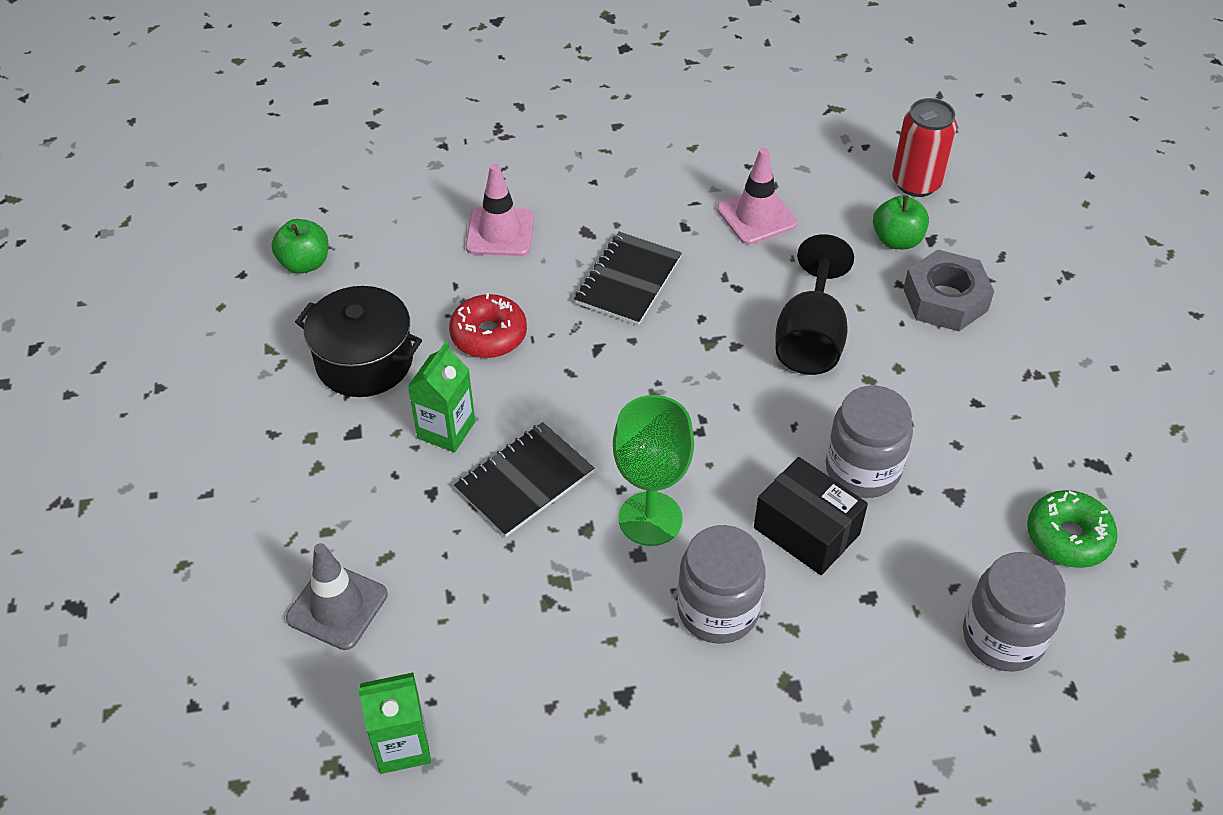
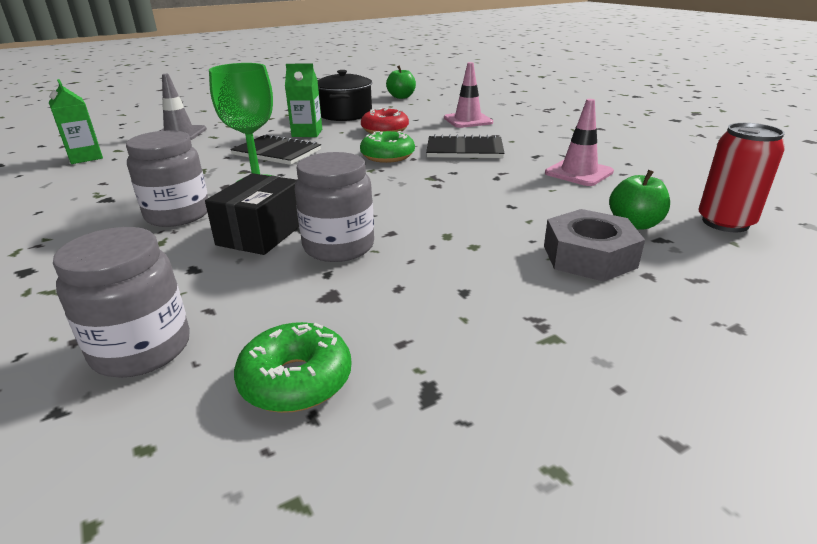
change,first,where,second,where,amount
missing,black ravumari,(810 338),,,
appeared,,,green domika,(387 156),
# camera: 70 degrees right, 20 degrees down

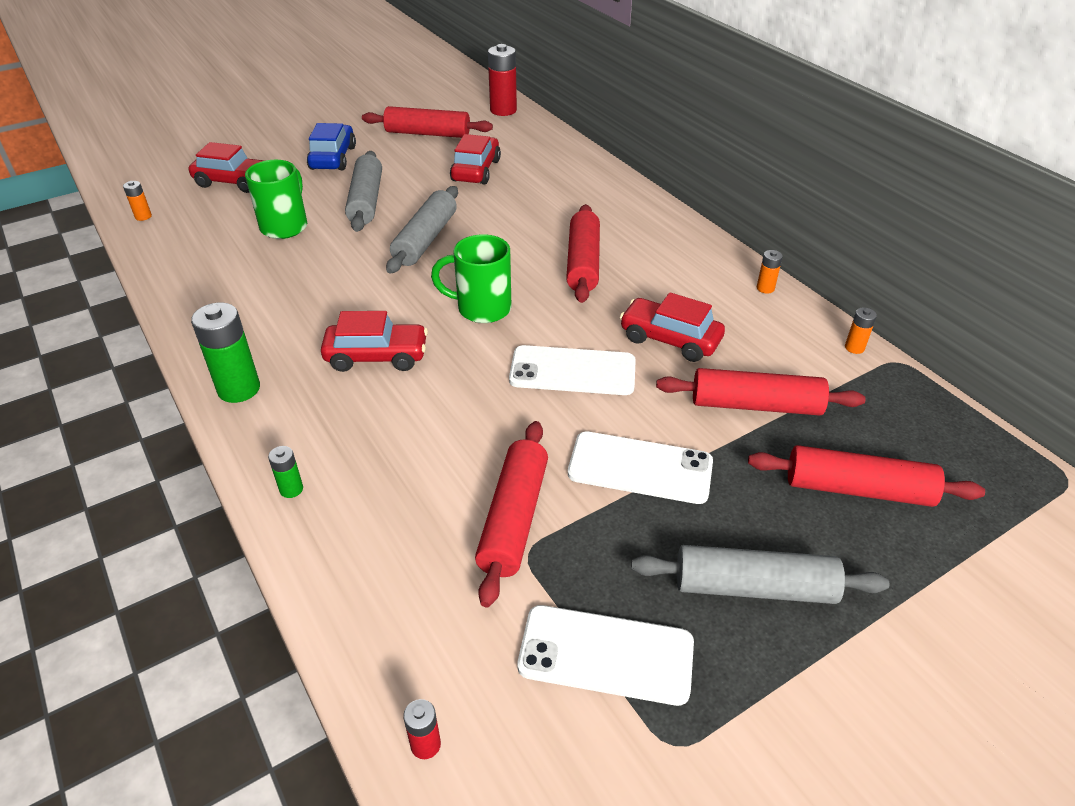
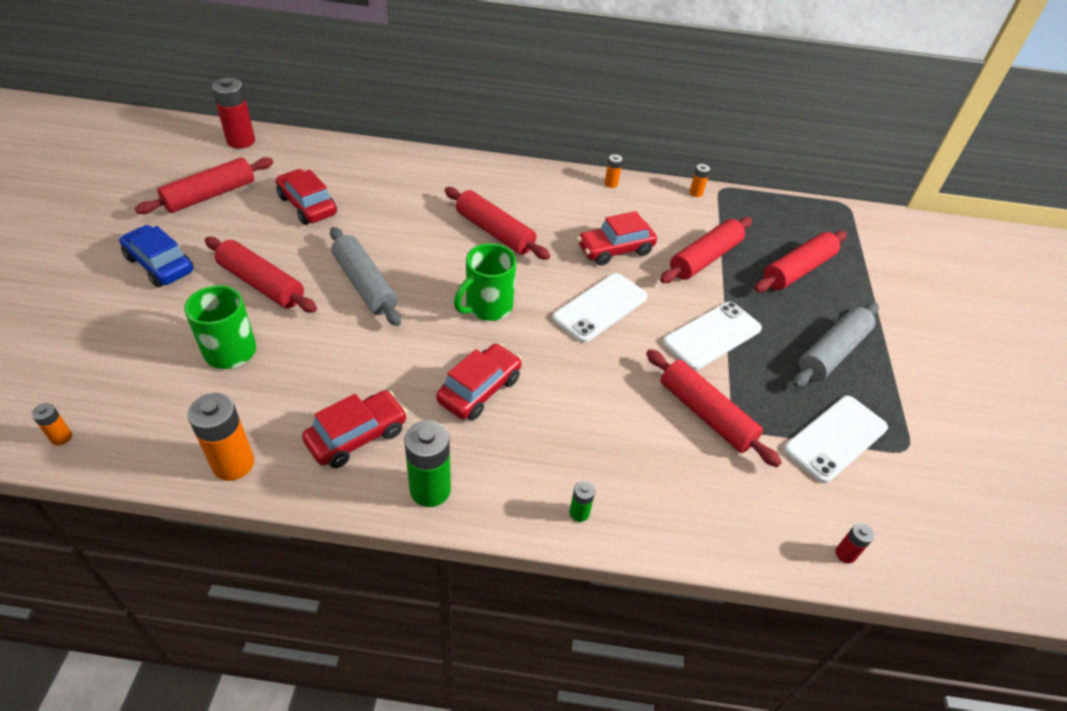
change,first,where,second,where,amount
appeared,,,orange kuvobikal,(233 464),
relocated,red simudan,(234 182),,(357 436),
colour,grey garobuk,(366 201),red garobuk,(262 284),
# camera: 55 degrees left, 5 degrees up

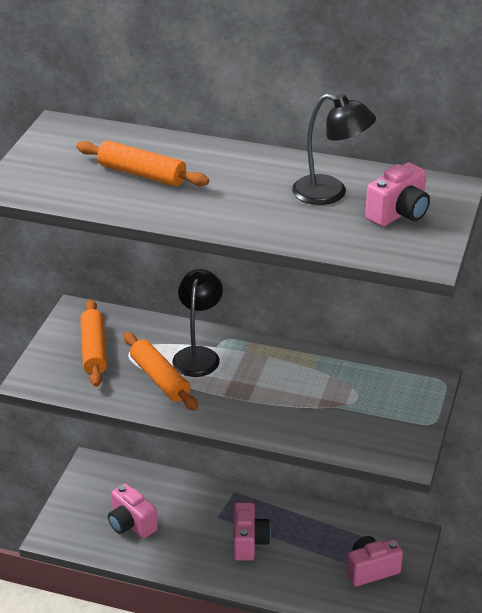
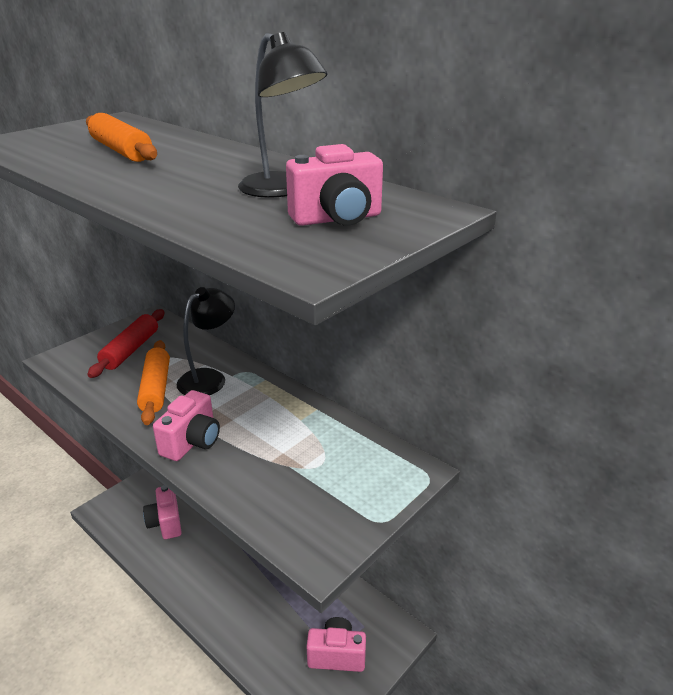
change,first,where,second,where,amount
relocated,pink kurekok,(249 542),,(192 442),
colour,orange garobuk,(94 350),red garobuk,(131 350),
# camera: 25 degrees right, 5 degrees down

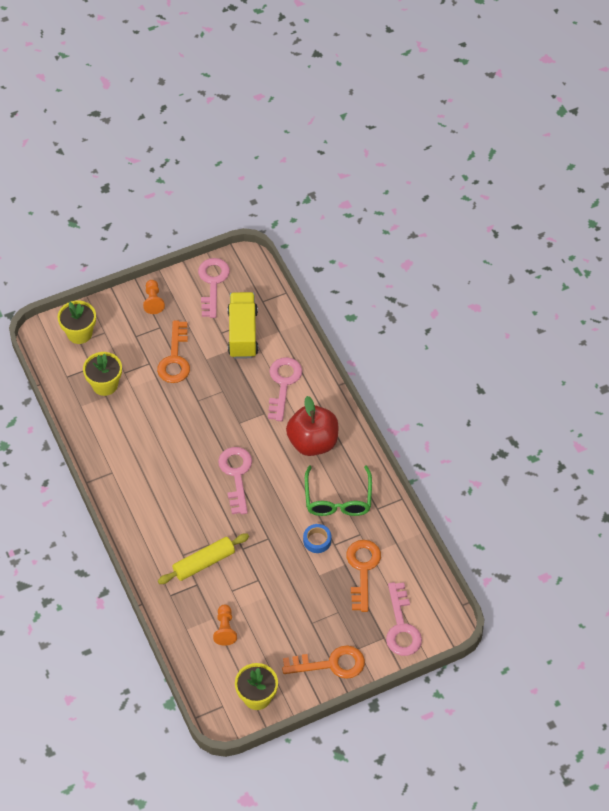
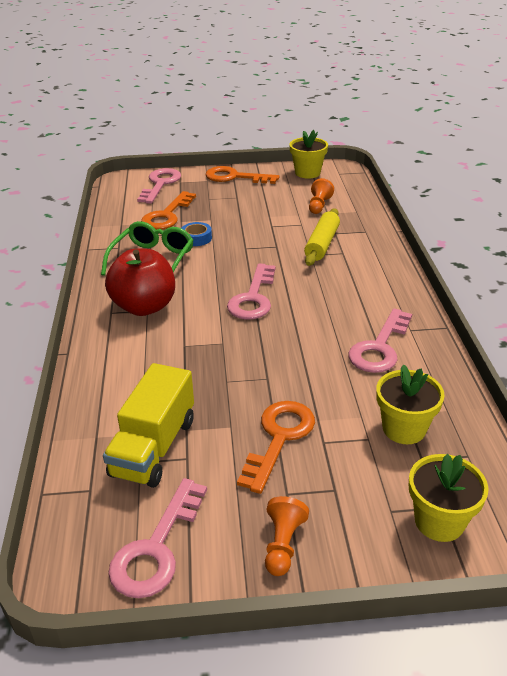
change,first,where,second,where,amount
relocated,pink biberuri,(283 384),,(379 347),
spun,yellow garobuk,(204 563),,(322 244),60 degrees counterclockwise
# camera: 160 degrees left, 20 degrees down

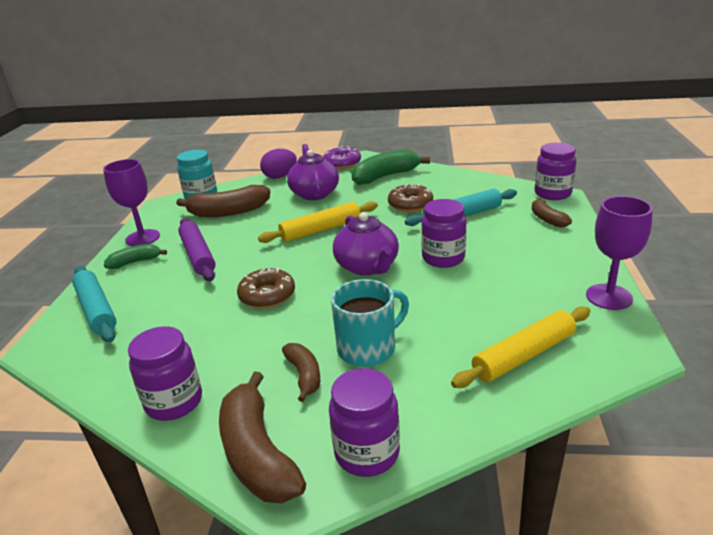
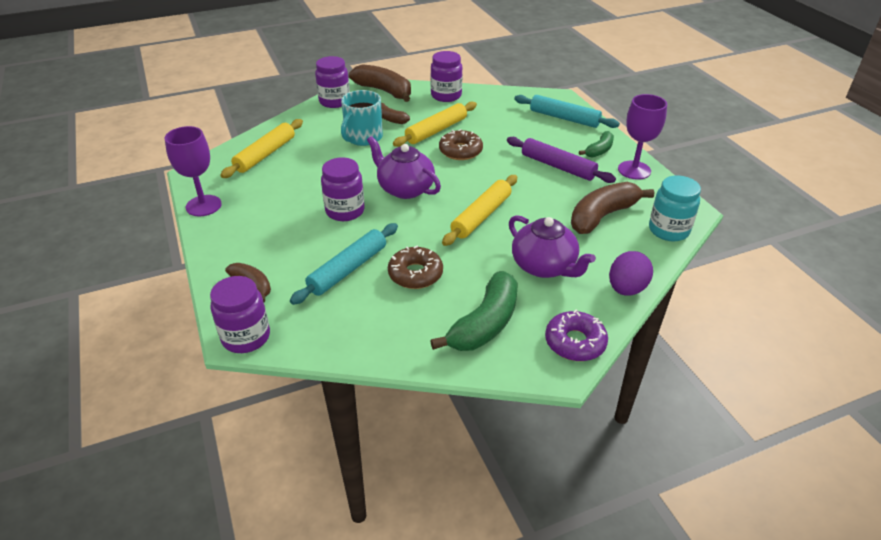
change,first,where,second,where,amount
appeared,,,yellow garobuk,(436 130),
# camera: 150 degrees right, 10 degrees up

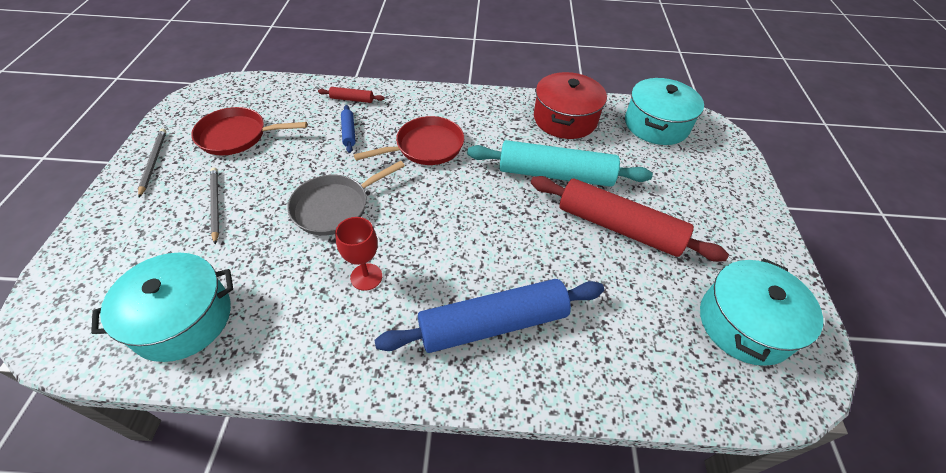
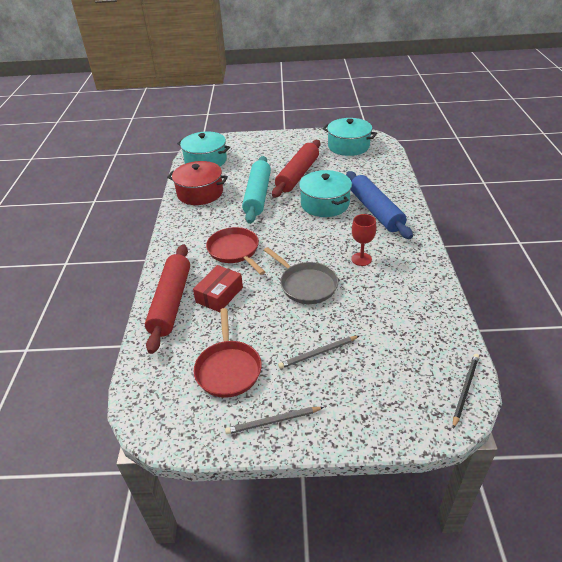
change,first,where,second,where,amount
appeared,,,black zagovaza,(465 389),
relocated,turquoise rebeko,(182 319),,(325 204),
exchanged,blue garobuk,(349 132),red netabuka,(219 295),
size,red garobuk,(352 99),,(171 302),x2.35
# camera: 90 degrees left, 10 degrees down

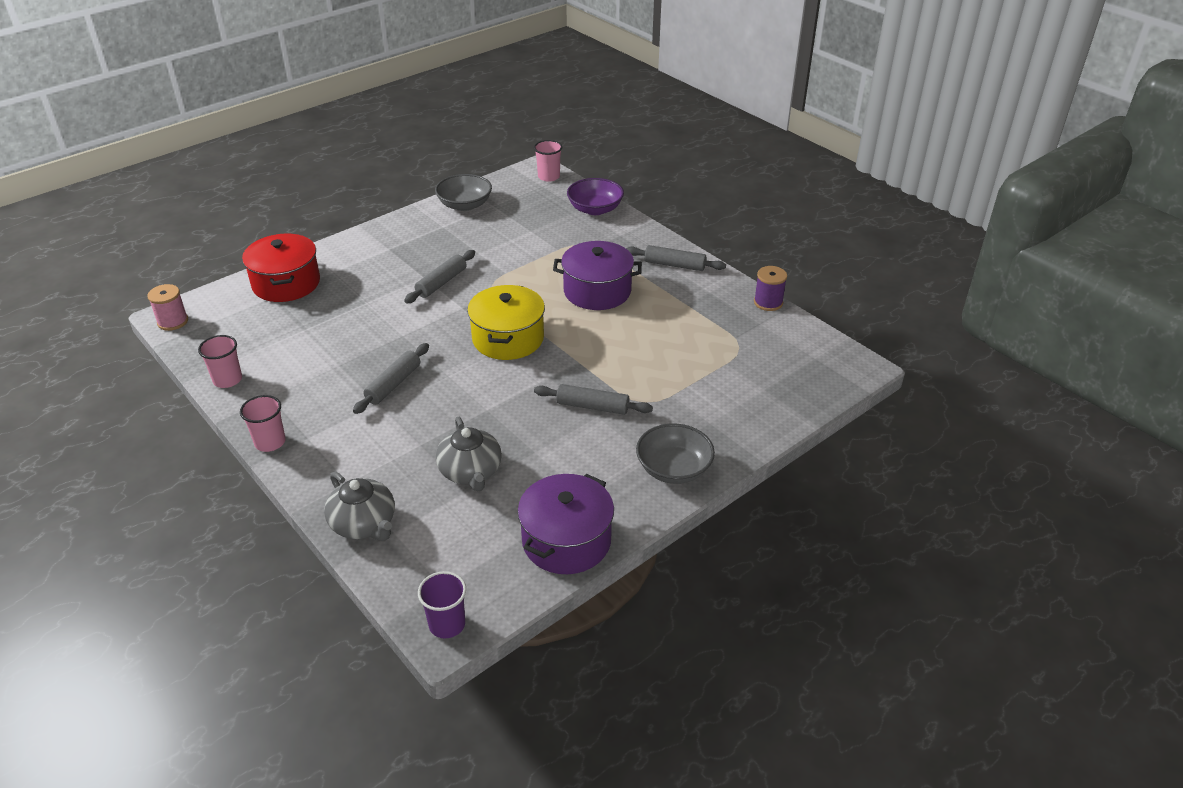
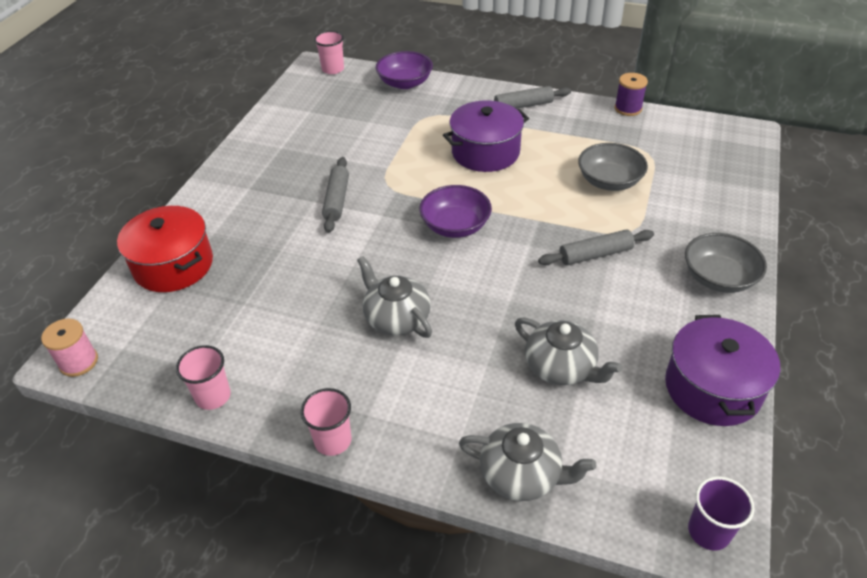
change,first,where,second,where,amount
relocated,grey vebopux,(465 205),,(609 181),
exchanged,grey garobuk,(393 384),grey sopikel,(396 318),
exchanged,yellow rebeko,(508 338),purple vebopux,(455 226),
# camera: 30 degrees left, 5 degrees up

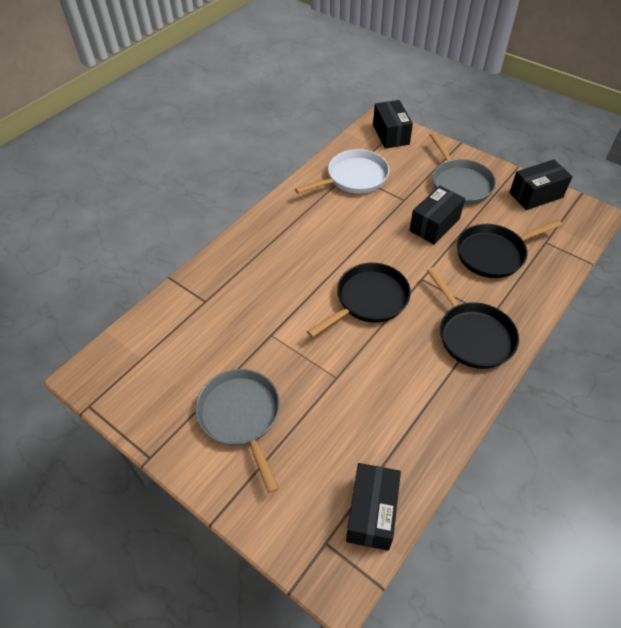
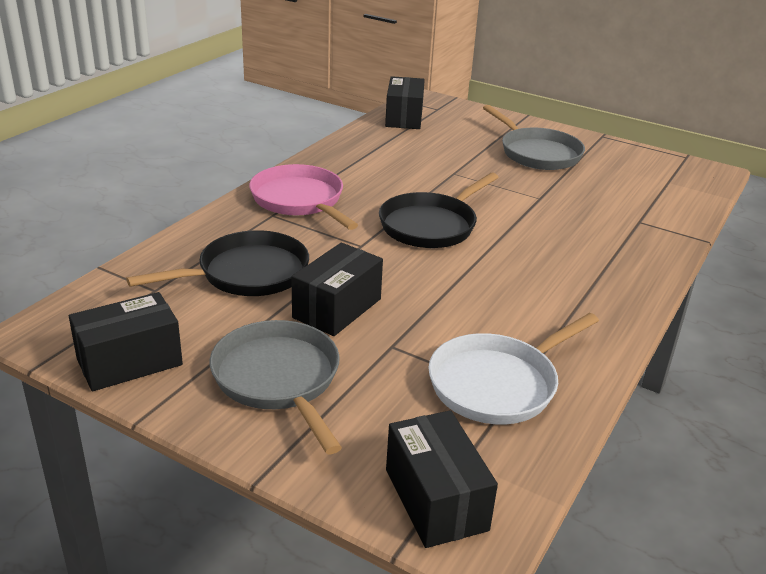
change,first,where,second,where,amount
colour,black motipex,(472 335),pink motipex,(300 201),
# camera: 170 degrees right, 20 degrees down

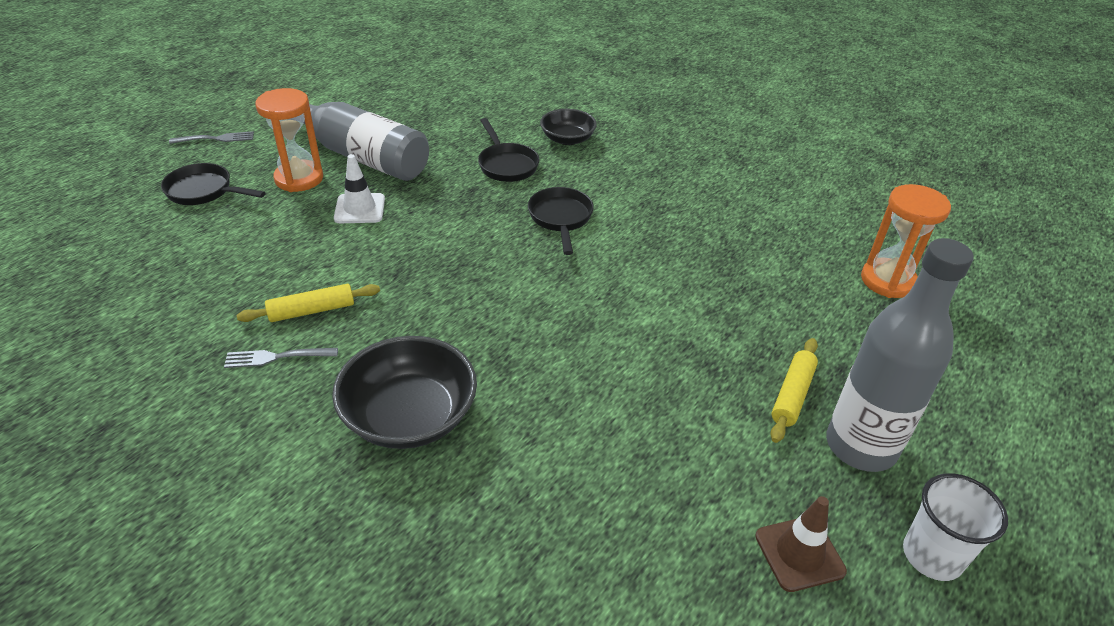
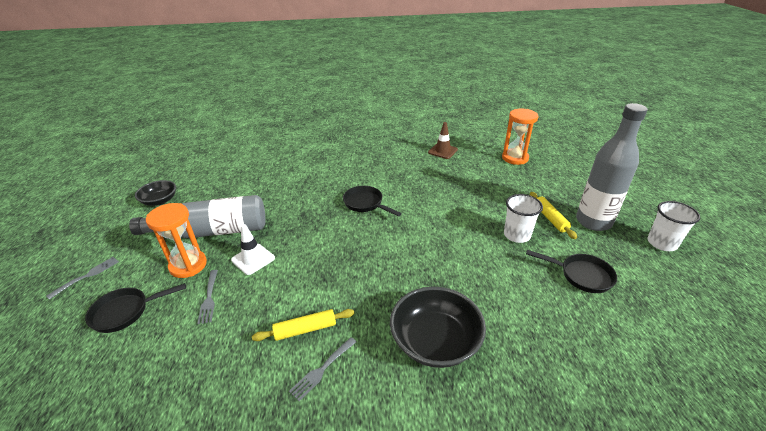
change,first,where,second,where,amount
appeared,,,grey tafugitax,(209 298),
appeared,,,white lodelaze,(517 235),
relocated,black motipex,(506 165),,(581 275),
relocated,black vebopux,(567 139),,(160 201),
relocated,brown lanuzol,(799 553),,(442 151),
spun,yellow garobuk,(312 311),,(305 329),45 degrees clockwise
# camera: 40 degrees left, 5 degrees down

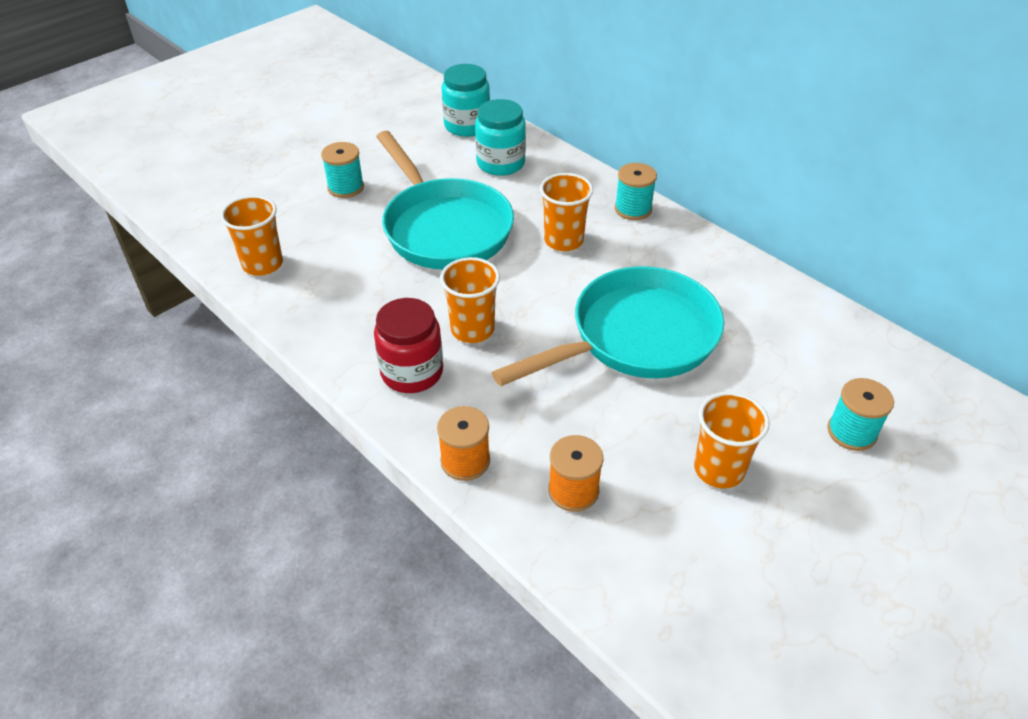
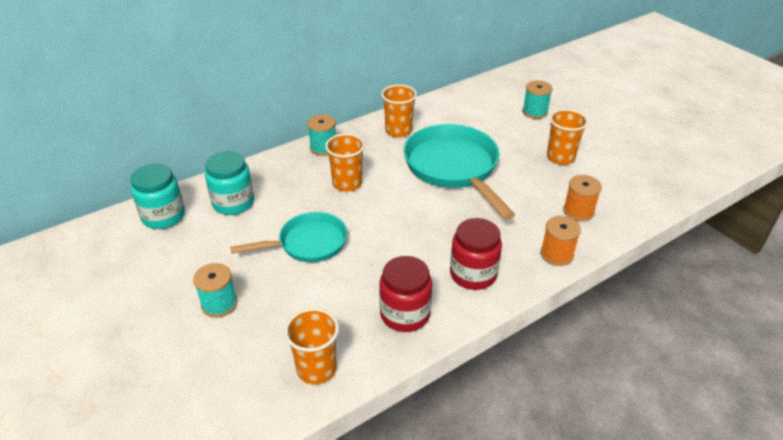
change,first,where,second,where,amount
appeared,,,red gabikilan,(405 314),
relocated,orange lodelaze,(472 329),,(398 131),
size,turquoise motipex,(444 228),,(308 243),x0.62
# camera: 80 degrees left, 5 degrees down

